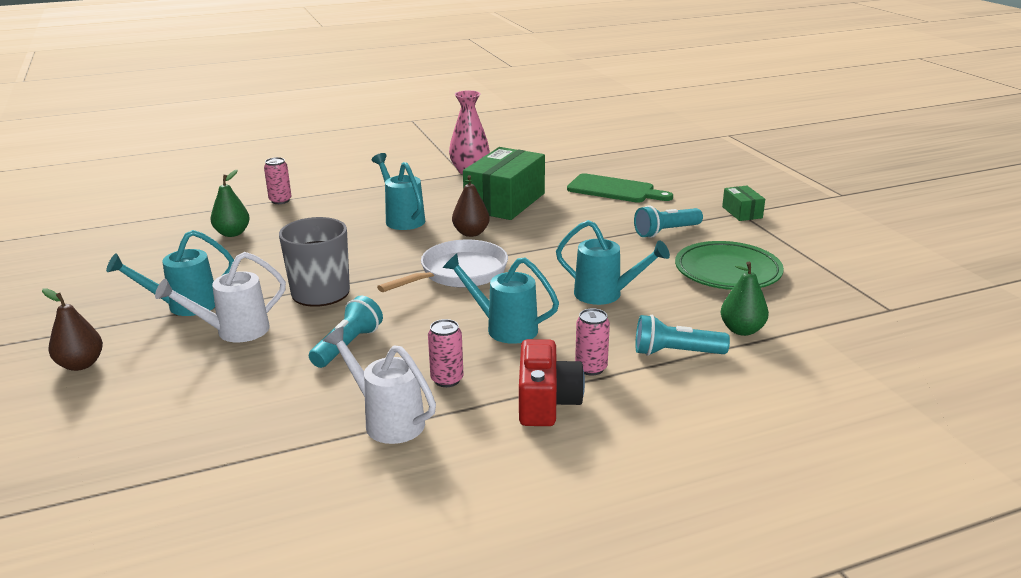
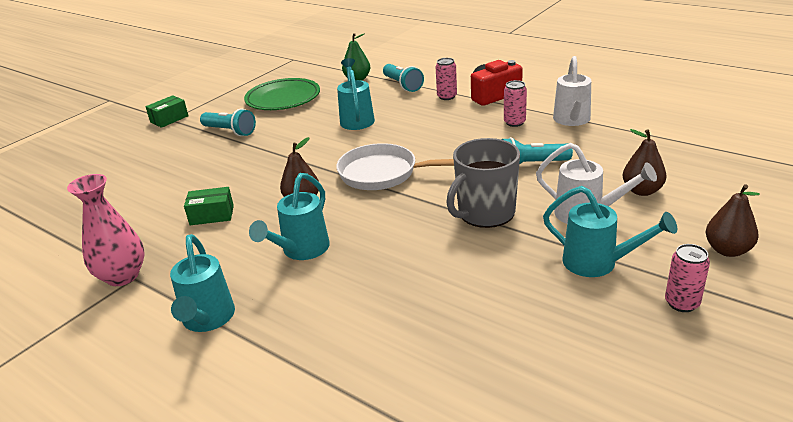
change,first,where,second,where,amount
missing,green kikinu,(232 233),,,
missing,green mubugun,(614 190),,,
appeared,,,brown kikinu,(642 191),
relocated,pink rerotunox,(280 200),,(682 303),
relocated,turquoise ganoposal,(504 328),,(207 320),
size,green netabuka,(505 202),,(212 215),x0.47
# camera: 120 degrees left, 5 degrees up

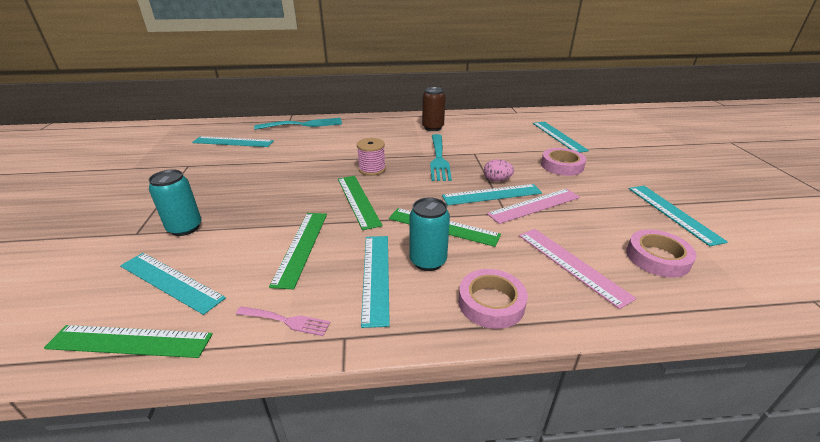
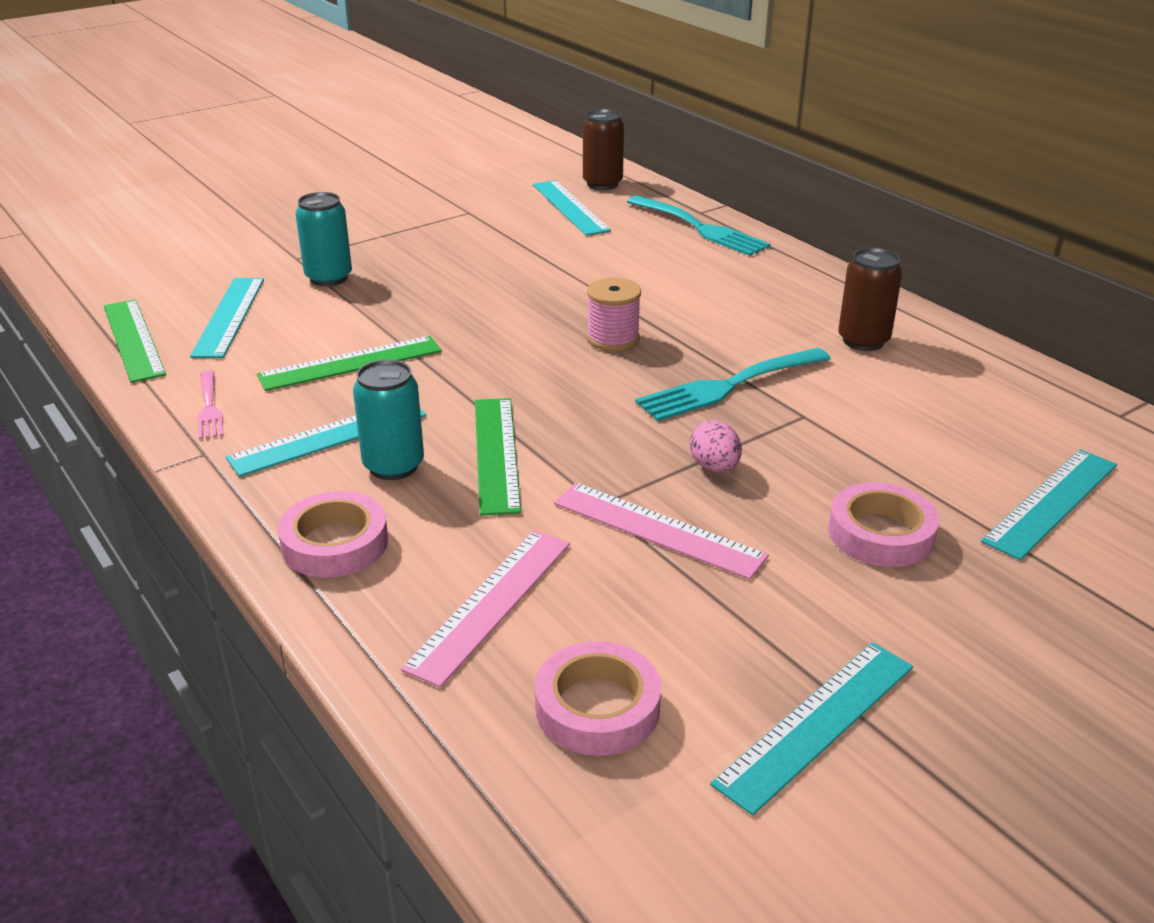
change,first,where,second,where,amount
missing,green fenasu,(358 200),,,
missing,turquoise fenasu,(492 194),,,
appeared,,,brown rerotunox,(602 184),
# camera: 60 degrees right, 0 degrees up

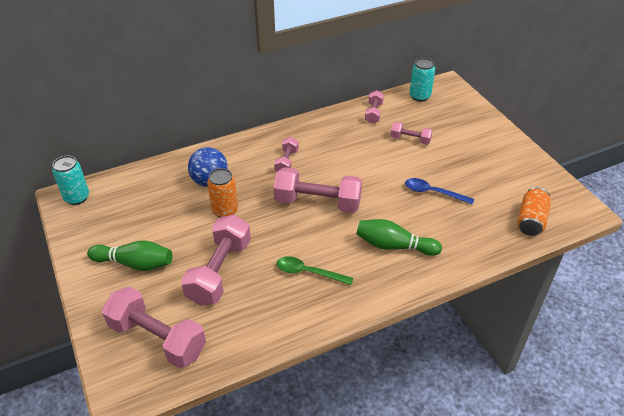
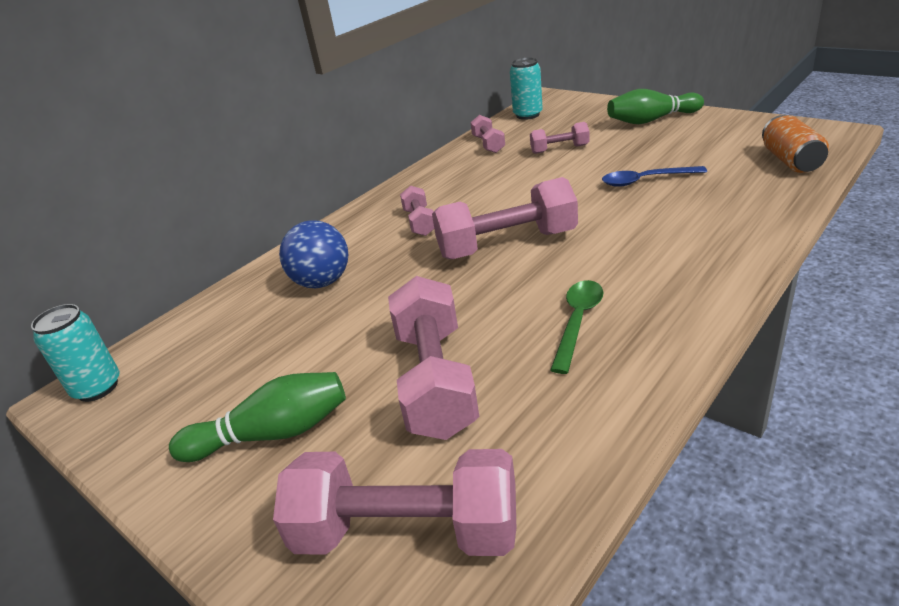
change,first,where,second,where,amount
missing,orange rerotunox,(225 210),,,
relocated,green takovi,(394 246),,(651 120),
spun,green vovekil,(308 272),,(578 322),120 degrees clockwise
# camera: 20 degrees left, 10 degrees down

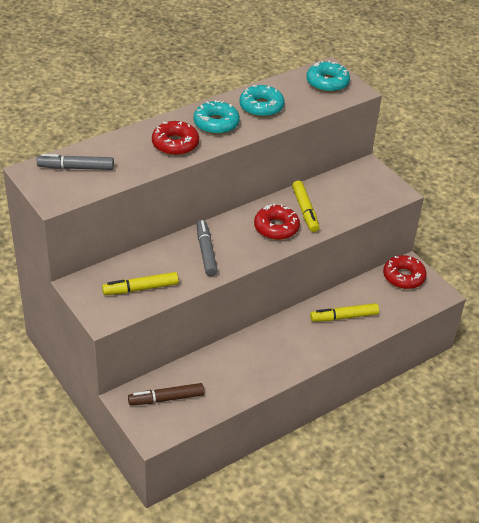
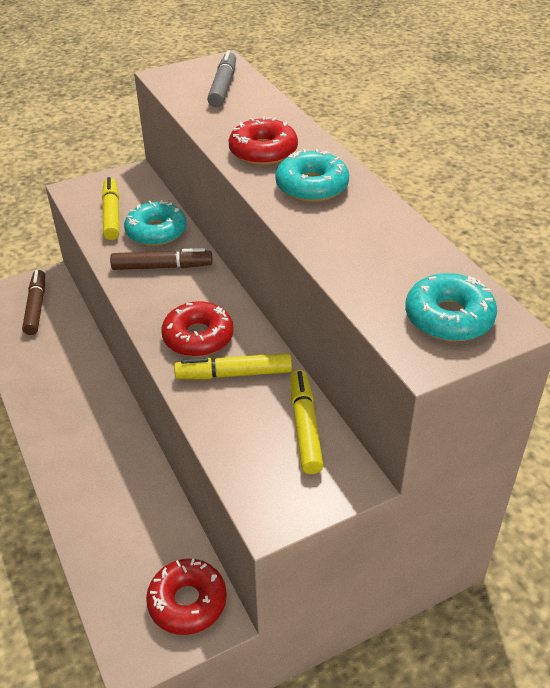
change,first,where,second,where,amount
relocated,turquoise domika,(261 107),,(156 232),
relocated,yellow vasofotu,(344 317),,(305 427),
colour,grey vasofotu,(206 252),brown vasofotu,(162 267),
# camera: 100 degrees right, 0 degrees up

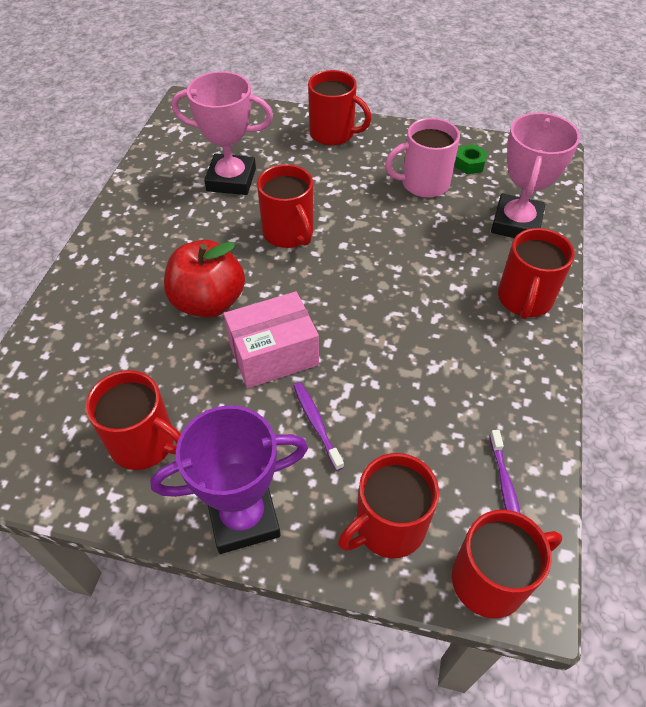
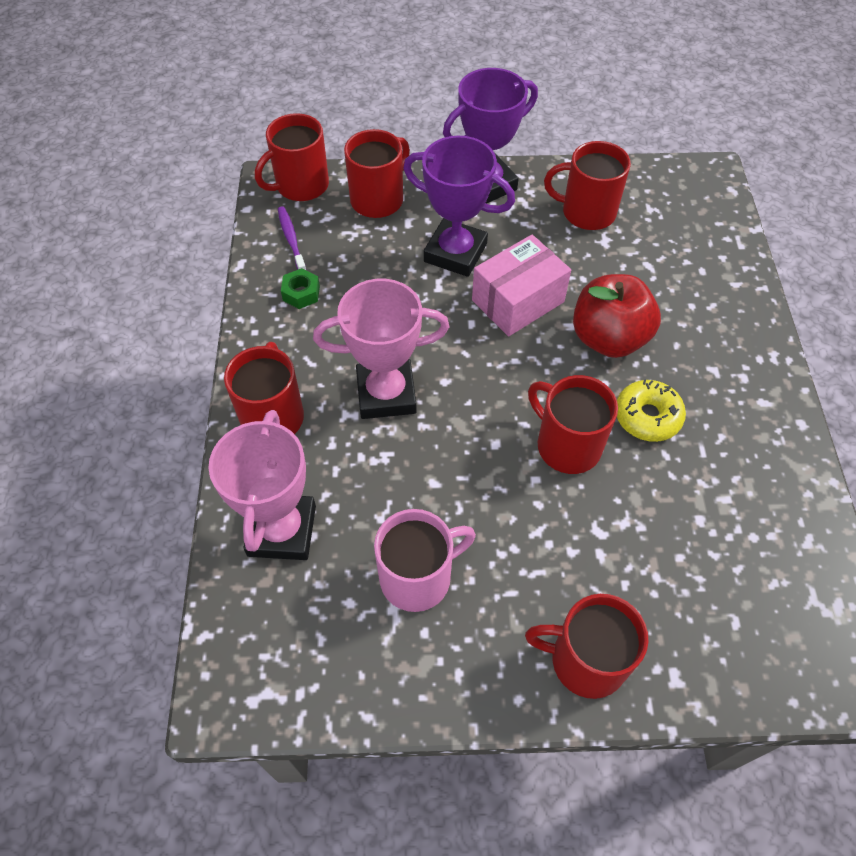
change,first,where,second,where,amount
appeared,,,yellow domika,(647 416),
relocated,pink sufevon,(231 180),,(386 394),
relocated,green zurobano,(469 164),,(301 293),
exchanged,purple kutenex,(316 424),purple sufevon,(455 253),
# camera: 165 degrees right, 5 degrees up

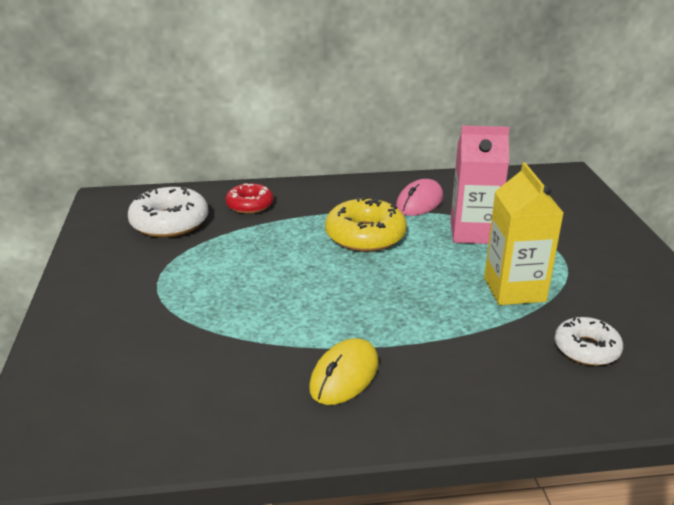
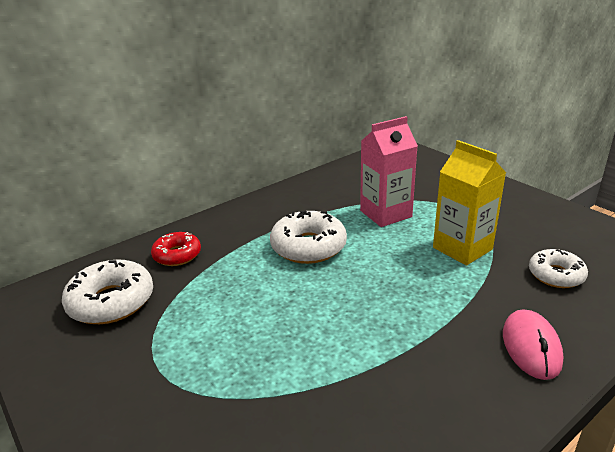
change,first,where,second,where,amount
missing,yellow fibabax,(344 375),,,
relocated,pink fibabax,(419 202),,(531 347),
colour,yellow domika,(365 236),white domika,(308 246),
# camera: 30 degrees left, 0 degrees up

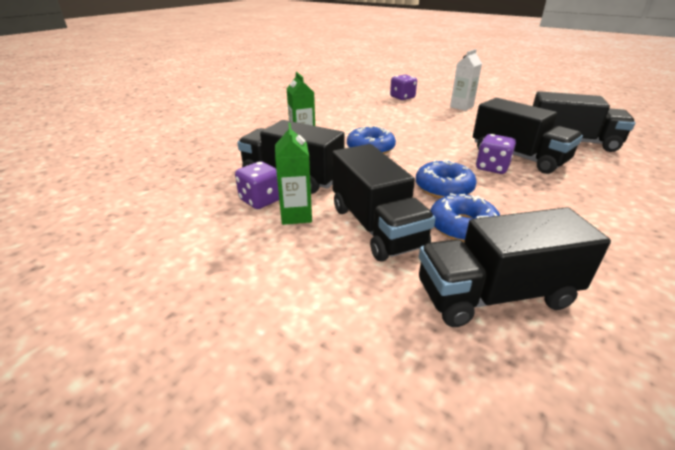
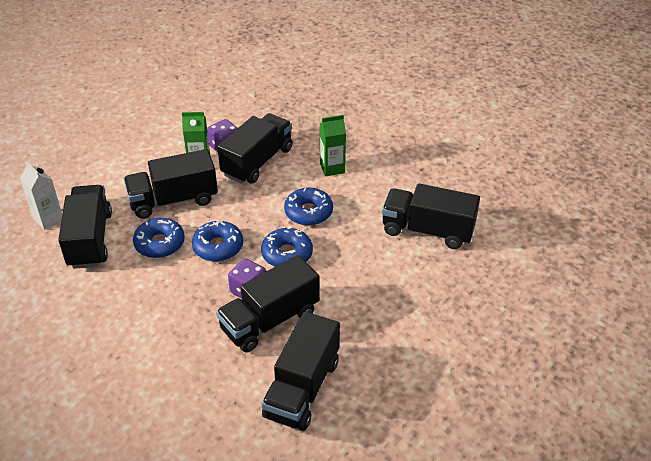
change,first,where,second,where,amount
missing,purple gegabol,(402 97),,,
appeared,,,blue domika,(287 254),
appeared,,,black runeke,(427 230),
relocated,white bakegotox,(461 107),,(48 219),
# camera: 95 degrees right, 10 degrees up

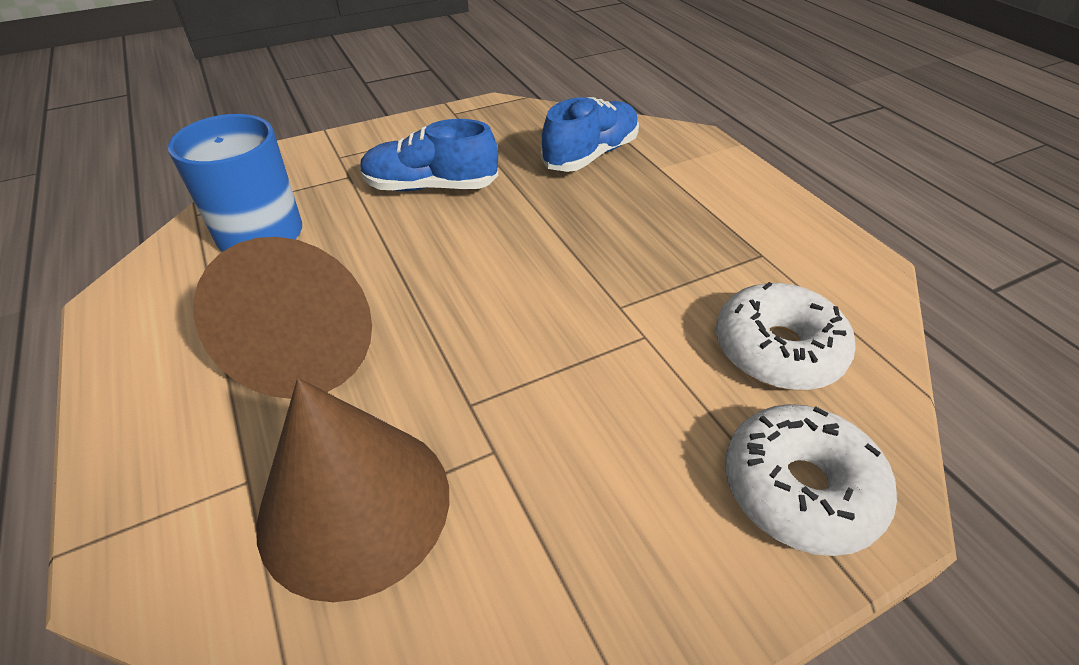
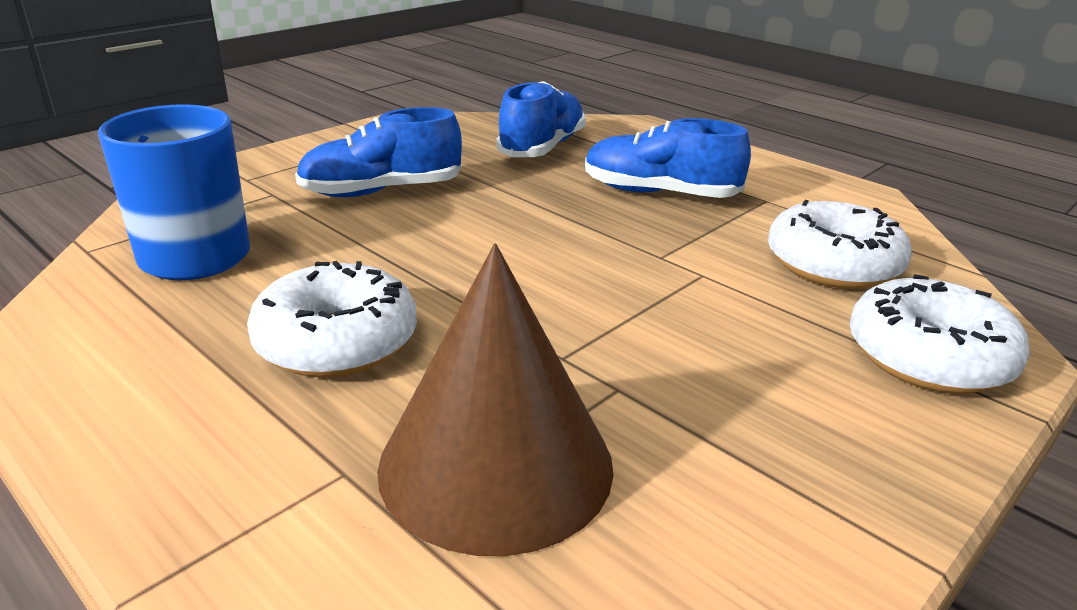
change,first,where,second,where,amount
appeared,,,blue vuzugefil,(659 193),
exchanged,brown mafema,(311 346),white domika,(337 341),
# camera: 20 degrees left, 15 degrees down

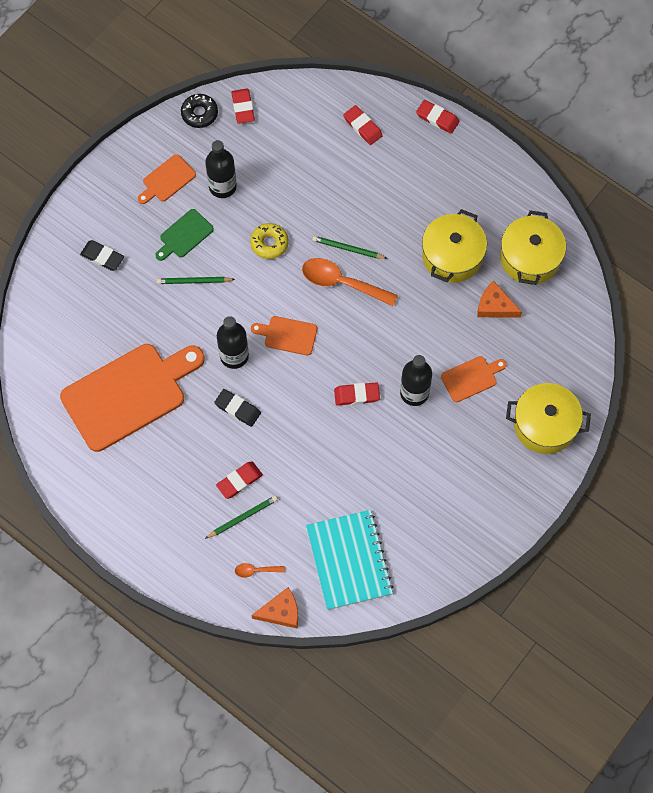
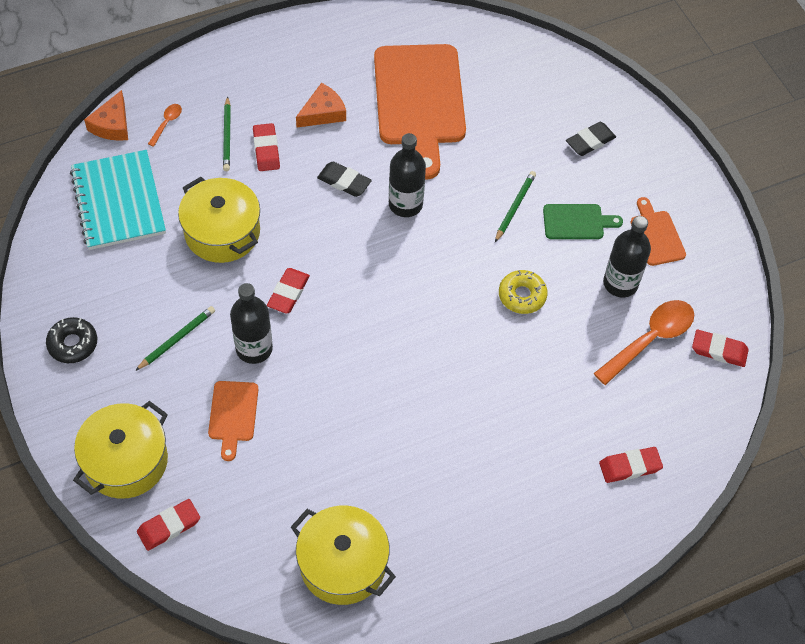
change,first,where,second,where,amount
missing,orange mubugun,(288 335),,,
relocated,black domika,(199 113),,(73 344),
relocated,orange vovekil,(342 282),,(650 340),
relocated,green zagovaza,(348 249),,(177 339),
relocated,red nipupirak,(437 118),,(169 526),
relocated,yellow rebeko,(452 256),,(222 232),
relocated,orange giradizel,(495 306),,(323 113),
spun,green mubugun,(184 235),,(576 222),105 degrees clockwise
spun,black nipupirak,(237 409),,(344 181),60 degrees clockwise
spun,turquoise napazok,(349 560),,(118 202),60 degrees clockwise
# camera: 115 degrees right, 10 degrees down

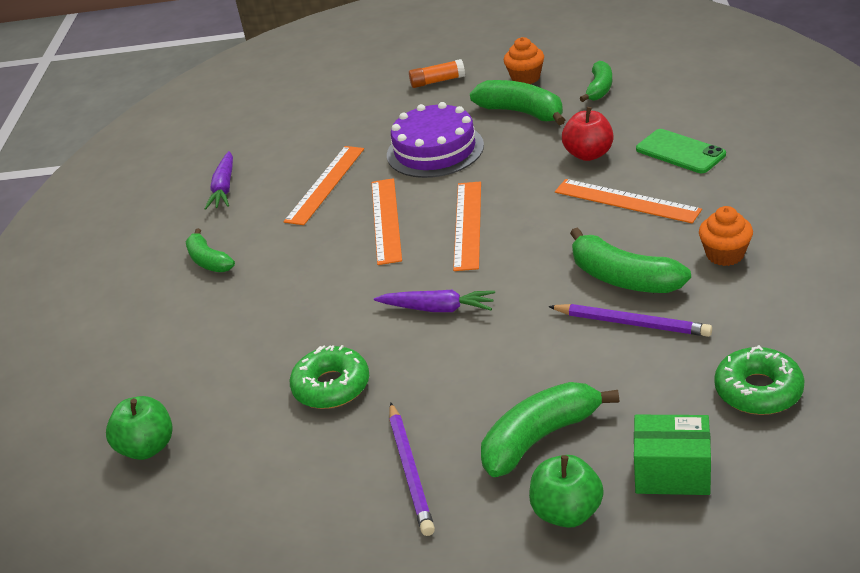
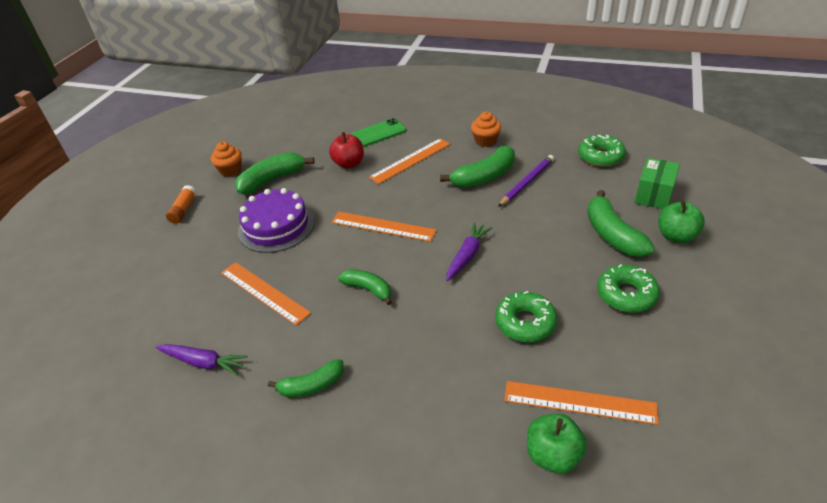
change,first,where,second,where,amount
relocated,orange fenasu,(386 220),,(579 402),
relocated,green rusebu,(599 89),,(368 289),
exchanged,purple zagovaza,(410 471),green domika,(626 294),
# camera: 75 degrees left, 5 degrees up

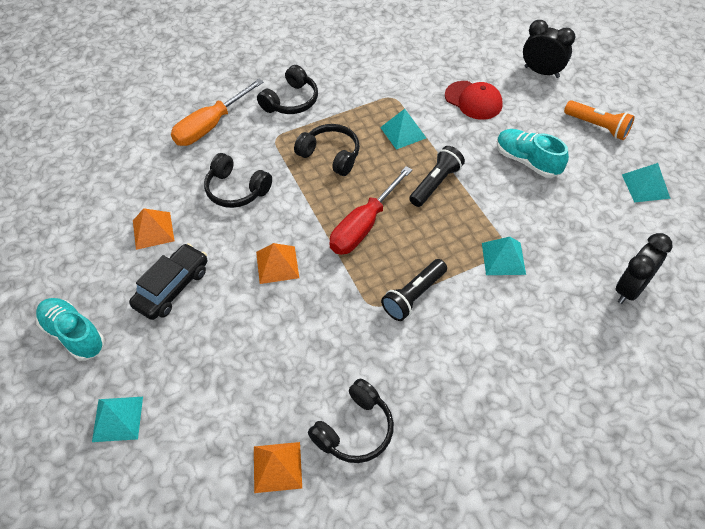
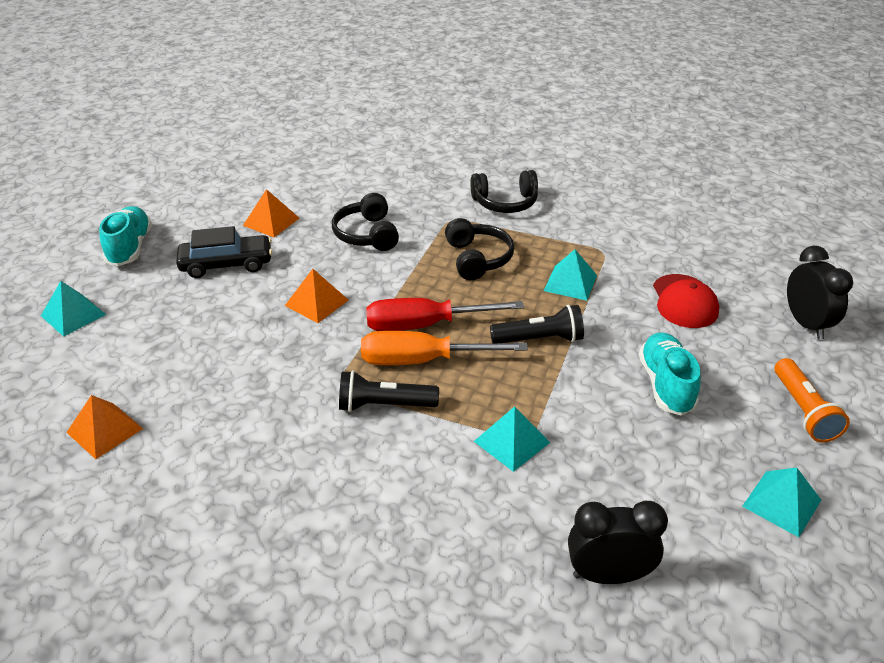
change,first,where,second,where,amount
missing,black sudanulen,(355 430),,,
relocated,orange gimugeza,(210 126),,(422 360),
# camera: 45 degrees right, 15 degrees down

